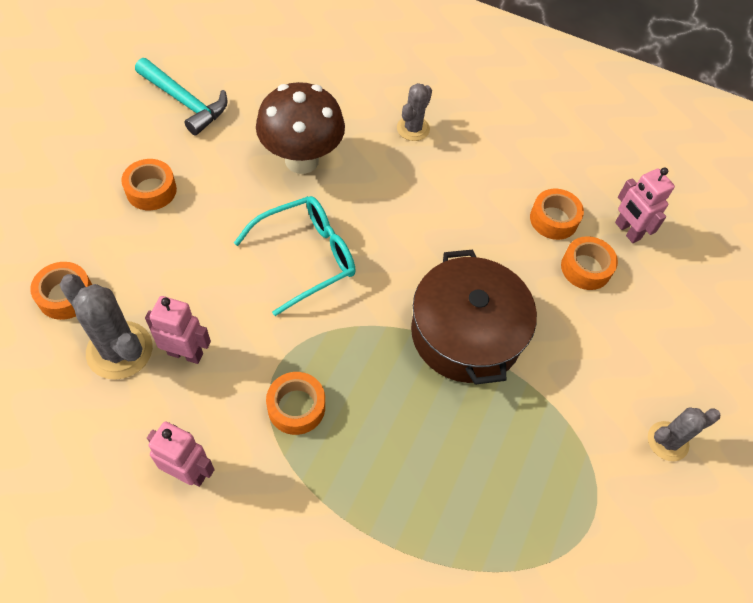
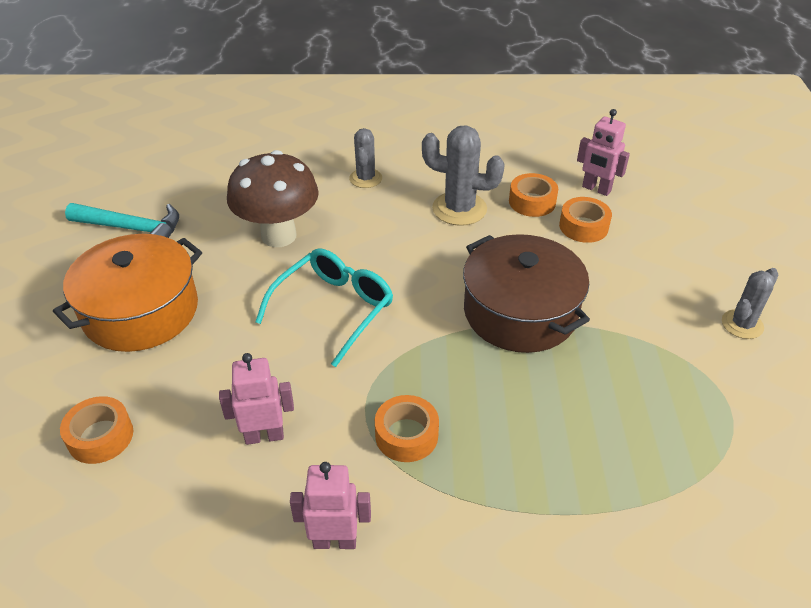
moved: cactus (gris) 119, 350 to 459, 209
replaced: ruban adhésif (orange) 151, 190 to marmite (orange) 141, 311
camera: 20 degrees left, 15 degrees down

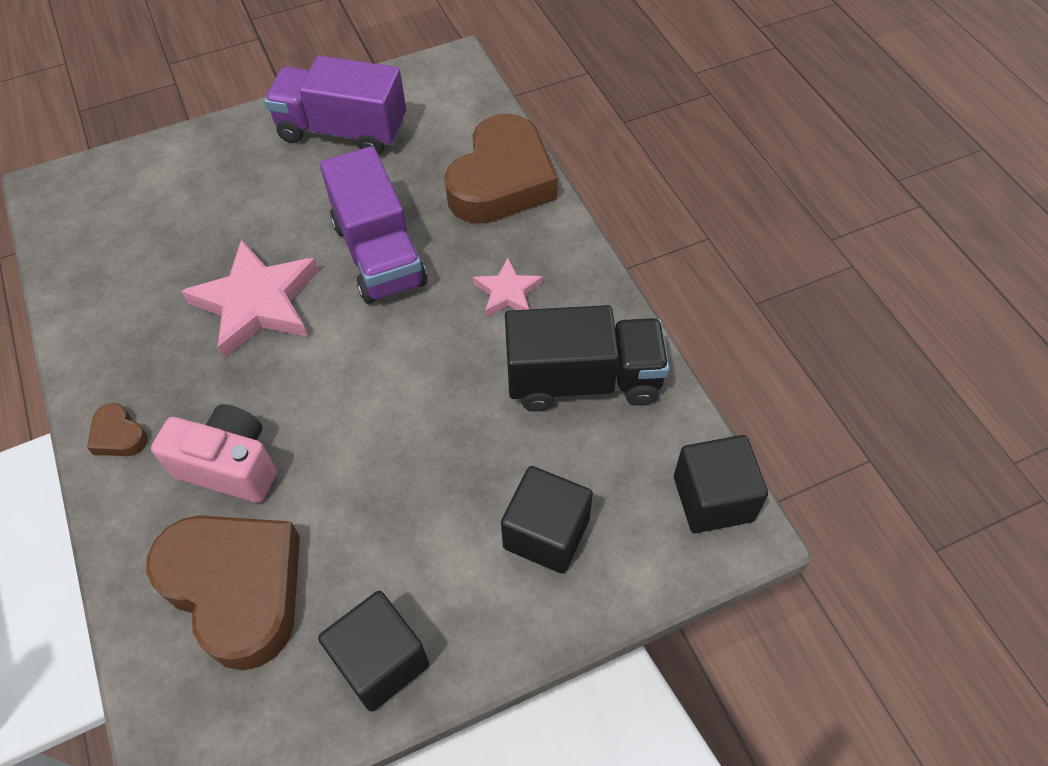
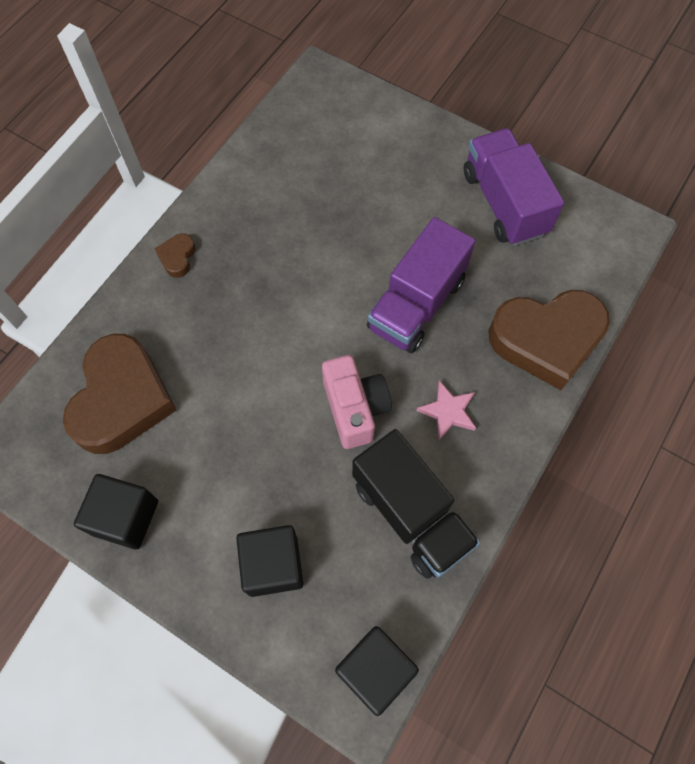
removed: étoile (rose) 257, 303
moved: appareil photo (rose) 230, 466 to 355, 409
camera: 55 degrees right, 10 degrees up

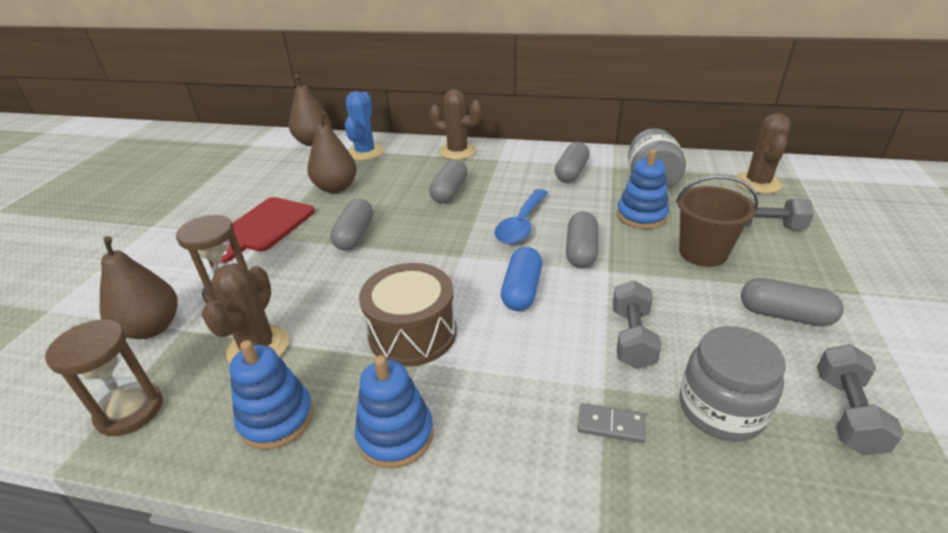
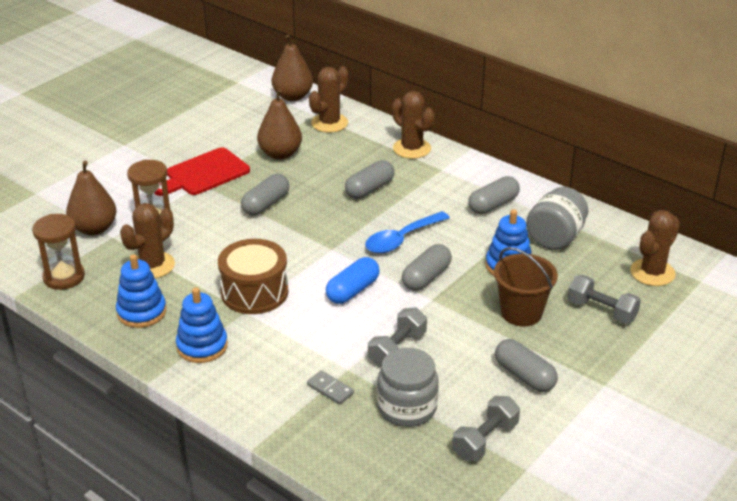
recoloured: cactus (bleu) 365, 152 to cactus (marron) 329, 123
camera: 25 degrees right, 0 degrees up

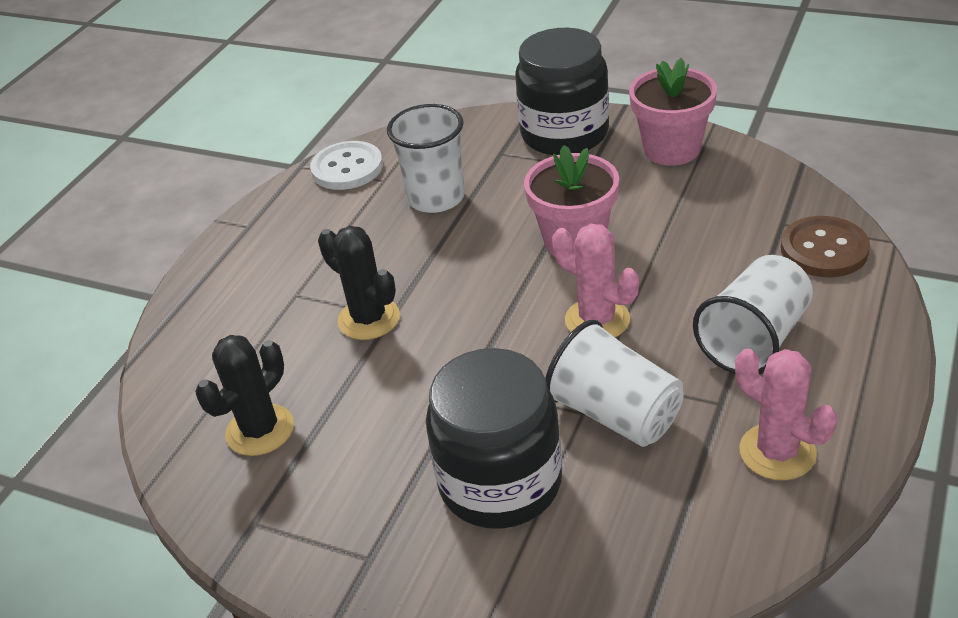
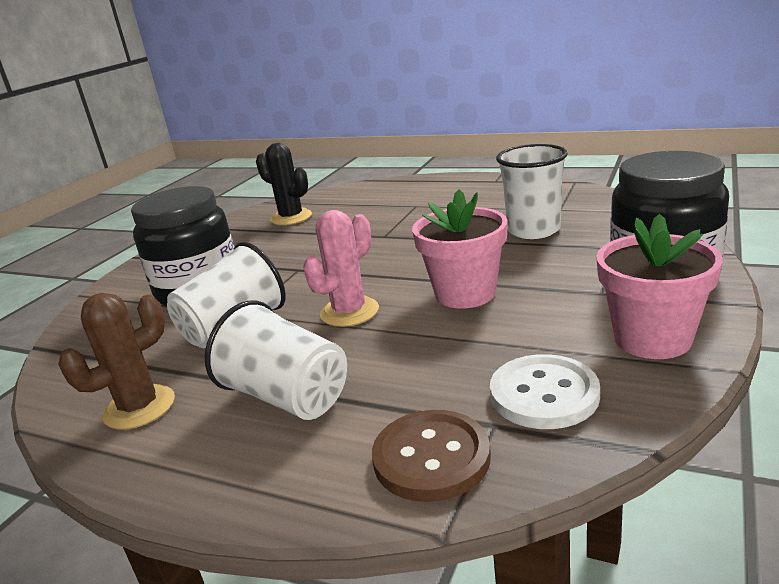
removed: cactus (noir) 369, 319
moved: bouton (blanc) 347, 168 to 544, 394
recoloured: cactus (rose) 777, 452 to cactus (marron) 139, 407
camera: 90 degrees right, 15 degrees down

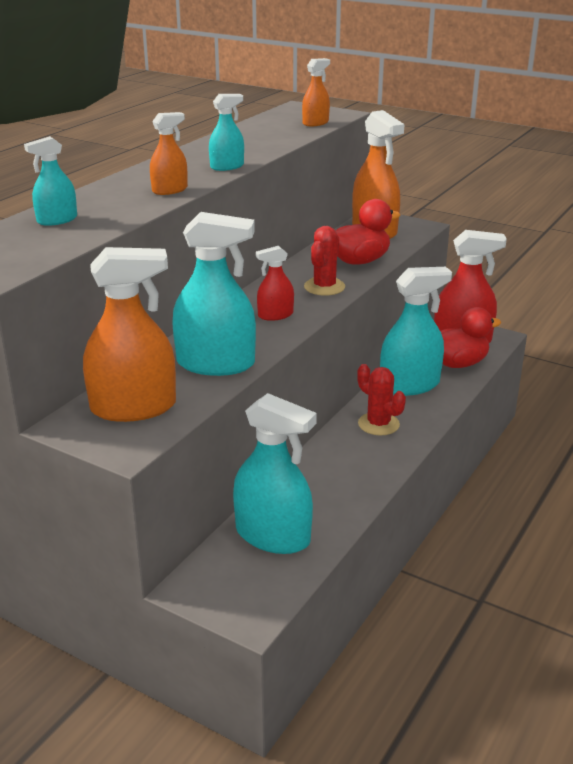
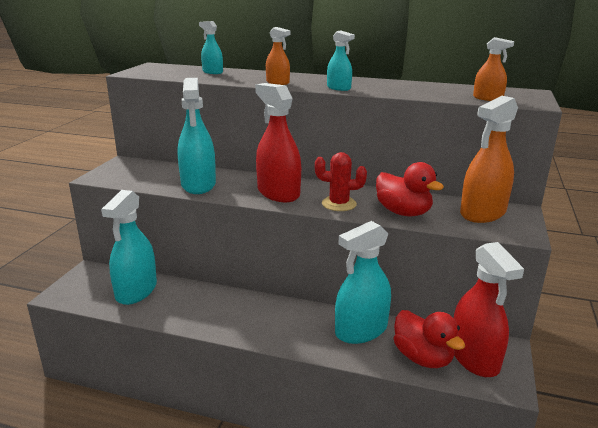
removed: vaporisateur (orange) 133, 407; cactus (rouge) 378, 424
turned: vaporisateur (turquoise) 409, 385 = 361, 330 90 degrees clockwise
resized: vaporisateur (rouge) 275, 315 = 278, 193 x1.95
camera: 75 degrees right, 5 degrees down

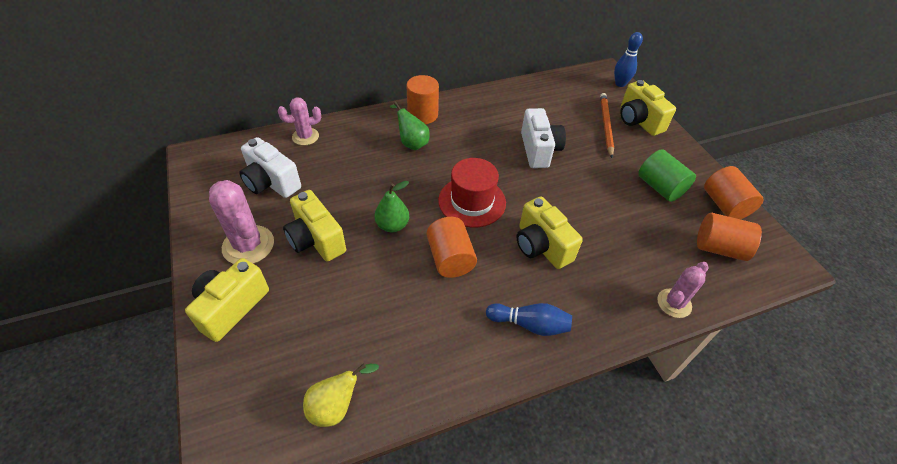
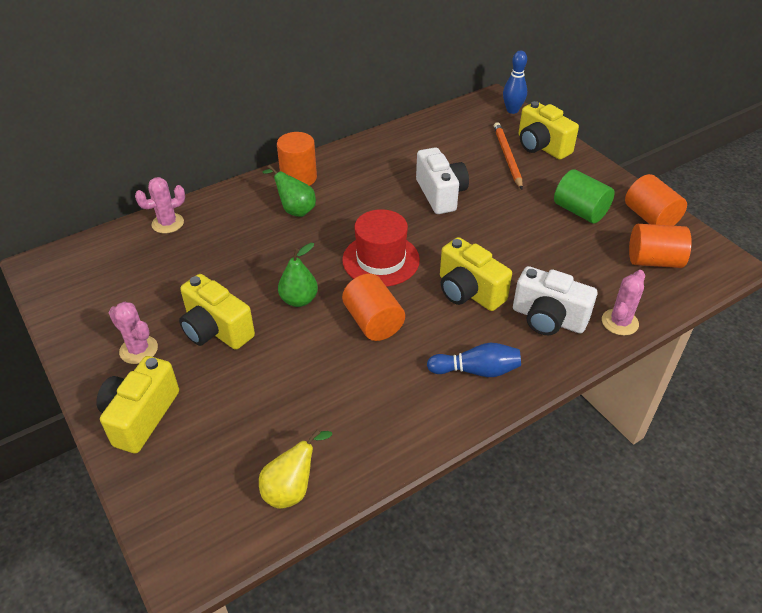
moved: appareil photo (blanc) 271, 182 to 548, 319
resized: cactus (rose) 248, 245 = 138, 350 x0.64
camera: 10 degrees left, 5 degrees down

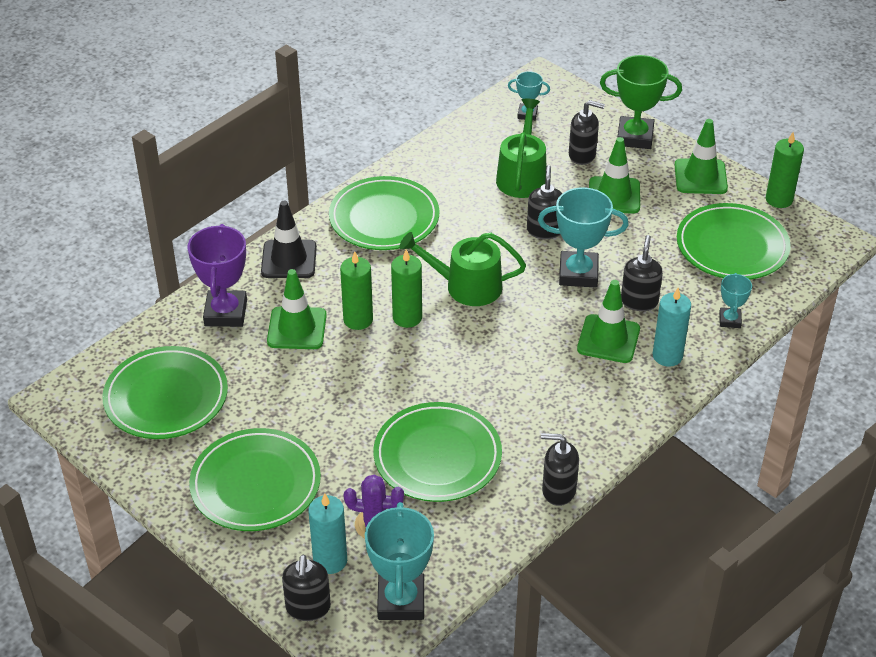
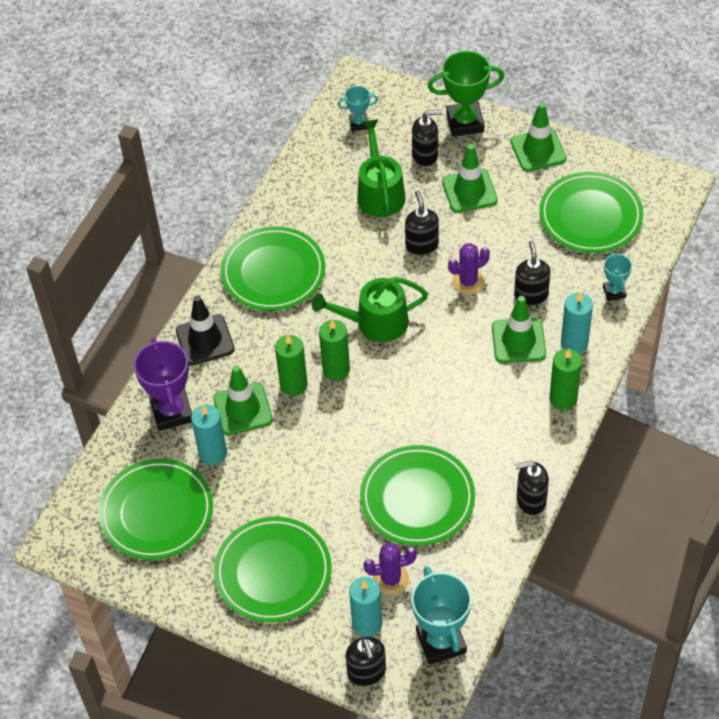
added: bougie (turquoise) 213, 453
moved: bougie (vert) 779, 199 to 563, 398
replaced: trophée (turquoise) 578, 274 to cactus (violet) 468, 282
camera: 15 degrees left, 10 degrees up

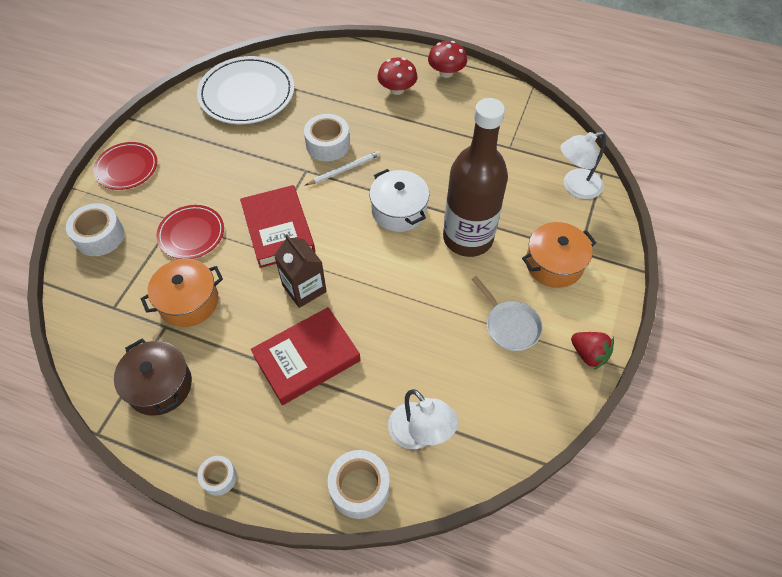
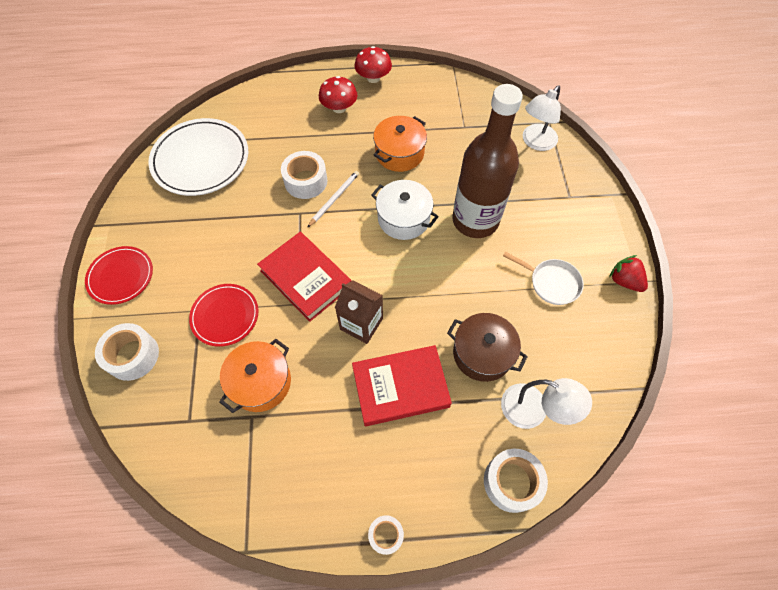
moved: marmite (orange) 554, 264 to 399, 153; marmite (marron) 160, 386 to 482, 353
turned: livre (rouge) 307, 358 = 400, 387 45 degrees clockwise; fraise (rouge) 588, 354 = 624, 281 150 degrees counterclockwise
camera: 25 degrees left, 5 degrees up

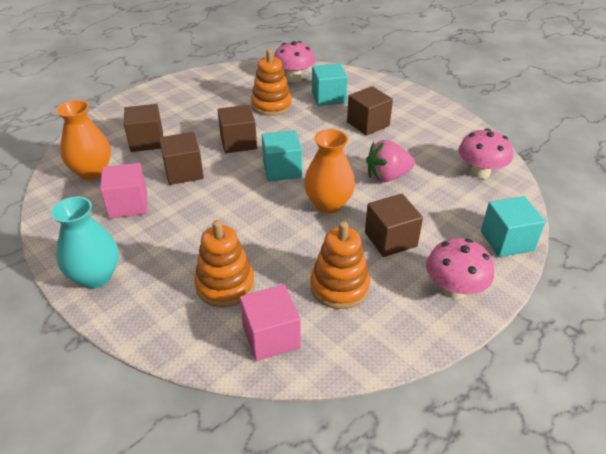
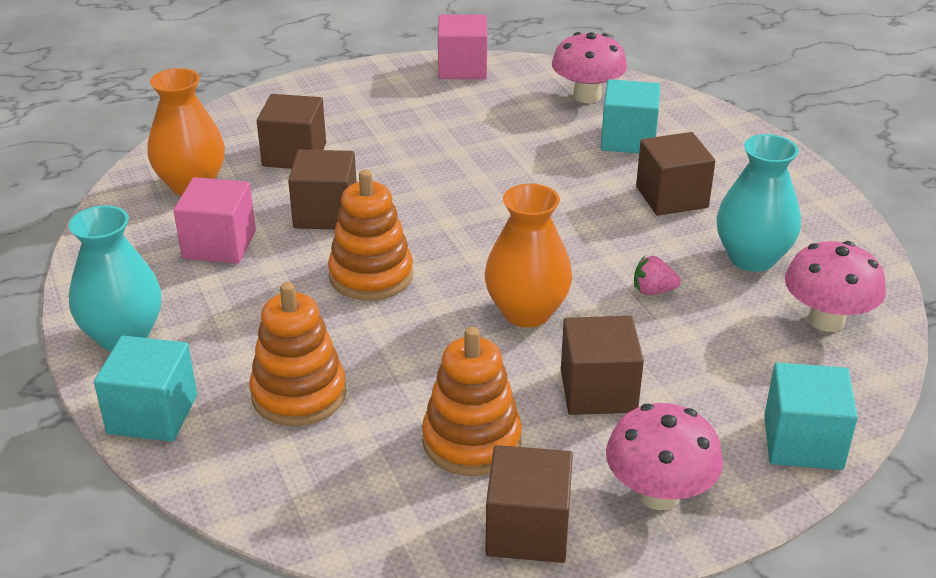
added: vase (turquoise) 752, 258
moved: jouet à empiler (orange) 271, 105 to 371, 276; cube (marron) 238, 142 to 528, 530; cube (turquoise) 282, 169 to 152, 414; cube (rose) 271, 336 to 462, 68
resized: fraise (rose) 387, 177 = 653, 291 x0.53
camera: 20 degrees right, 5 degrees down

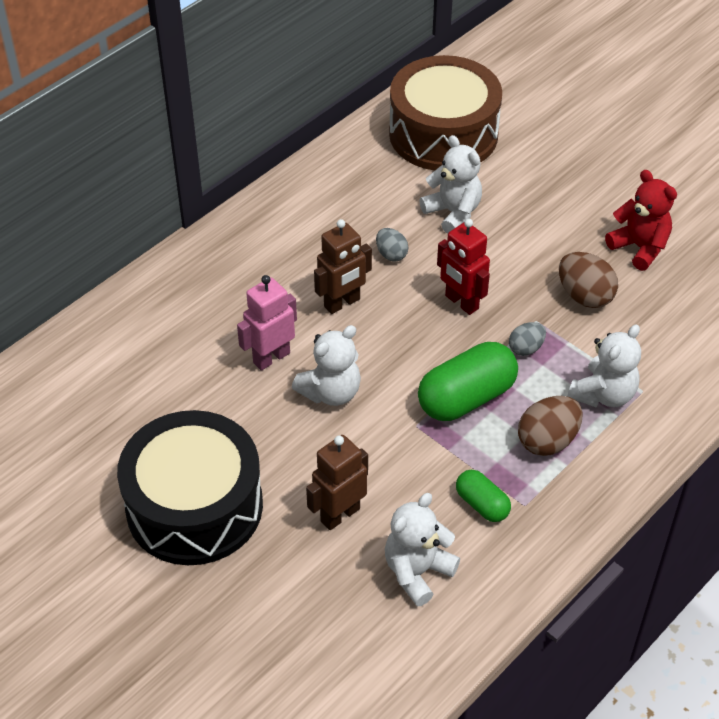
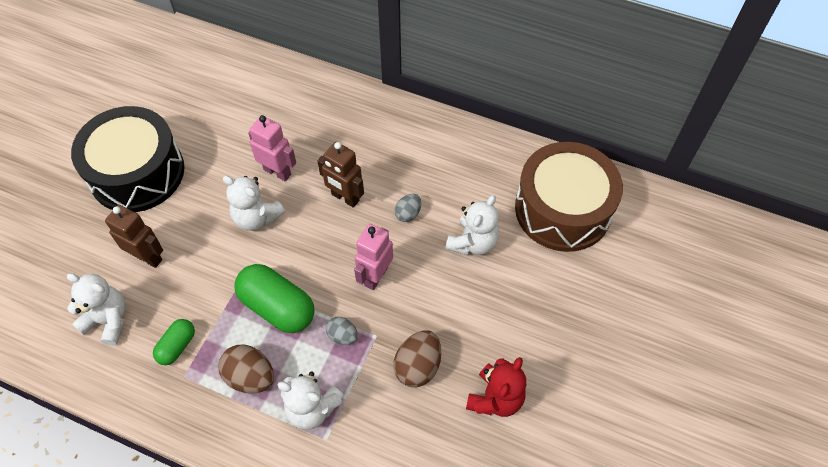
recoloured: robot (rouge) 461, 302 to robot (rose) 375, 276
camera: 70 degrees right, 10 degrees up

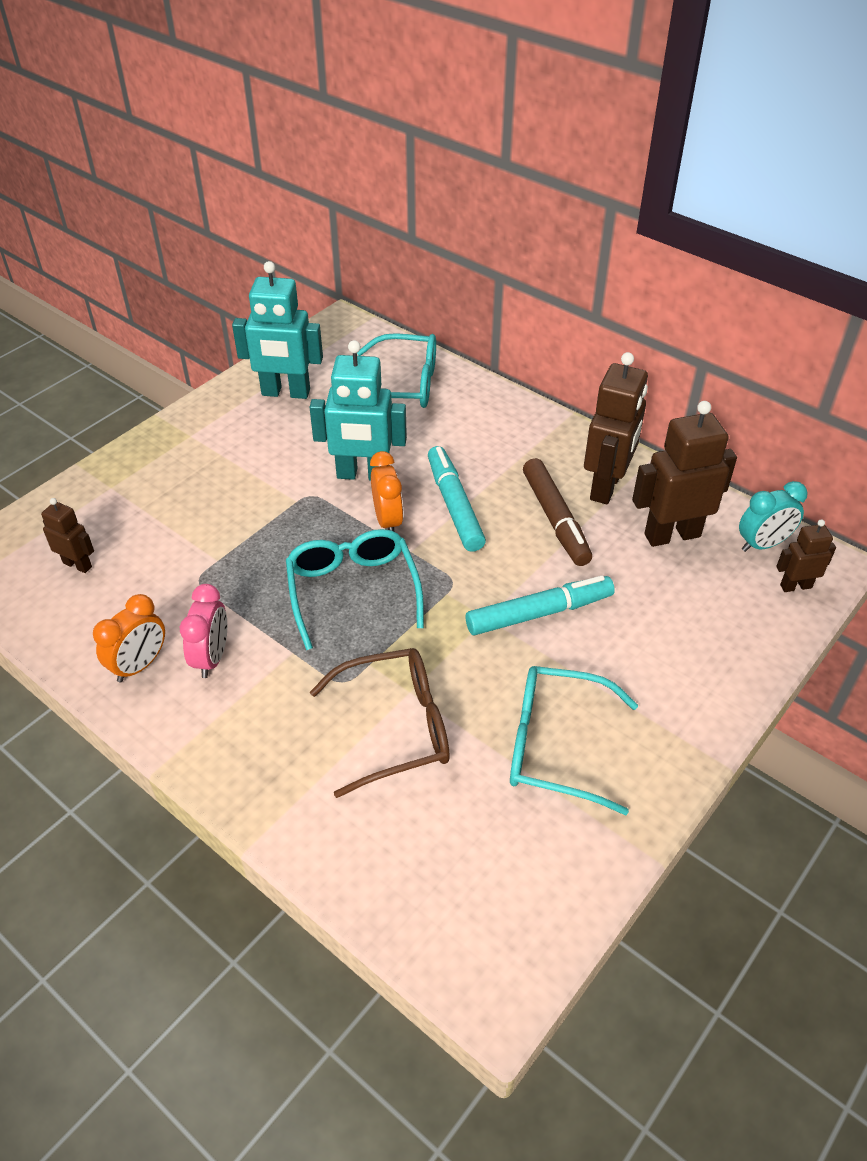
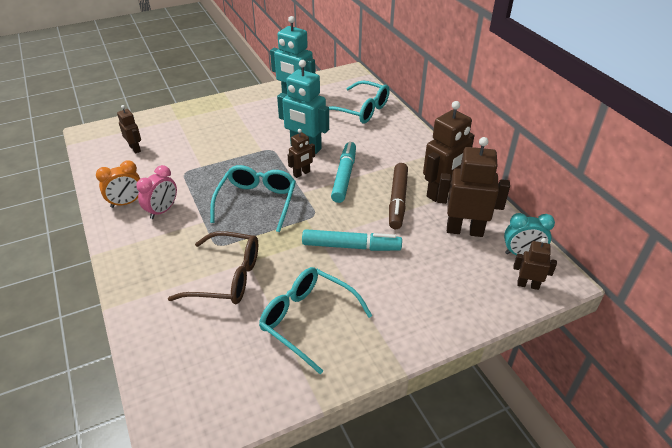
replaced: réveil (orange) 388, 521 to robot (marron) 301, 173
camera: 25 degrees right, 5 degrees down

